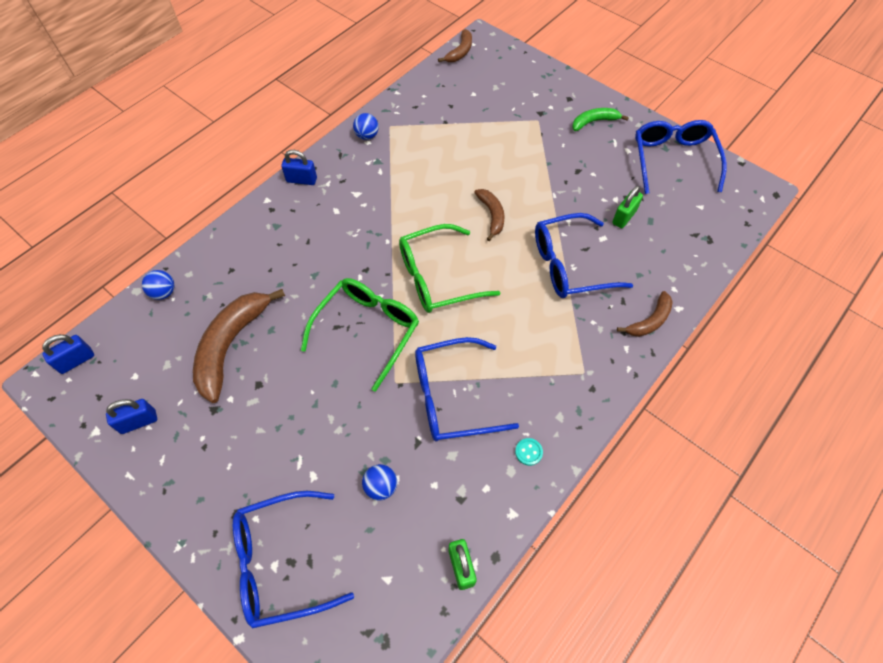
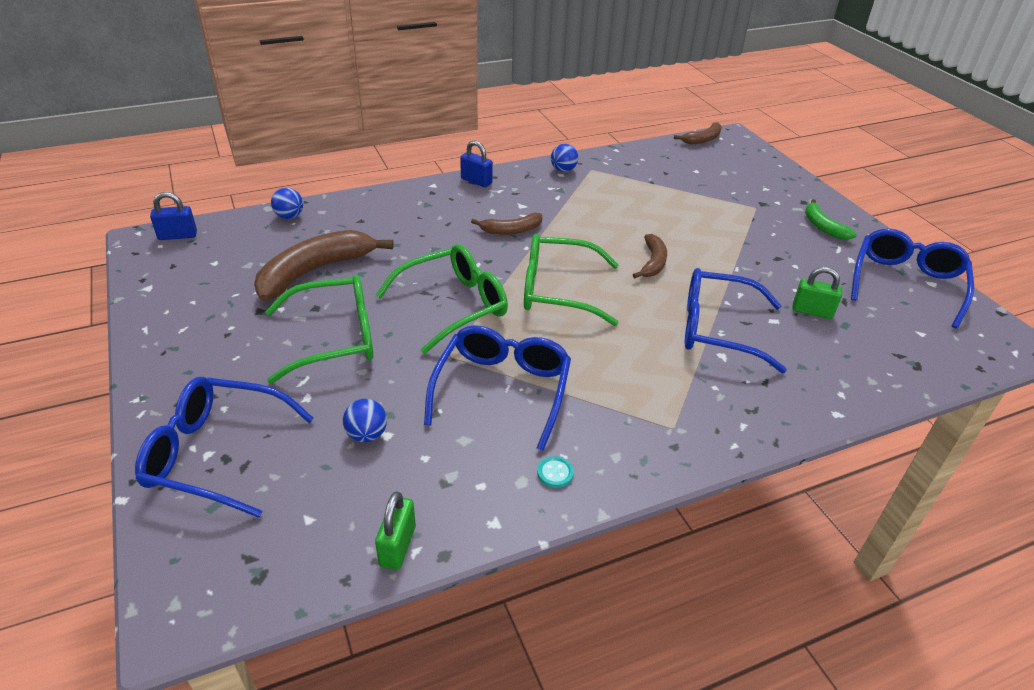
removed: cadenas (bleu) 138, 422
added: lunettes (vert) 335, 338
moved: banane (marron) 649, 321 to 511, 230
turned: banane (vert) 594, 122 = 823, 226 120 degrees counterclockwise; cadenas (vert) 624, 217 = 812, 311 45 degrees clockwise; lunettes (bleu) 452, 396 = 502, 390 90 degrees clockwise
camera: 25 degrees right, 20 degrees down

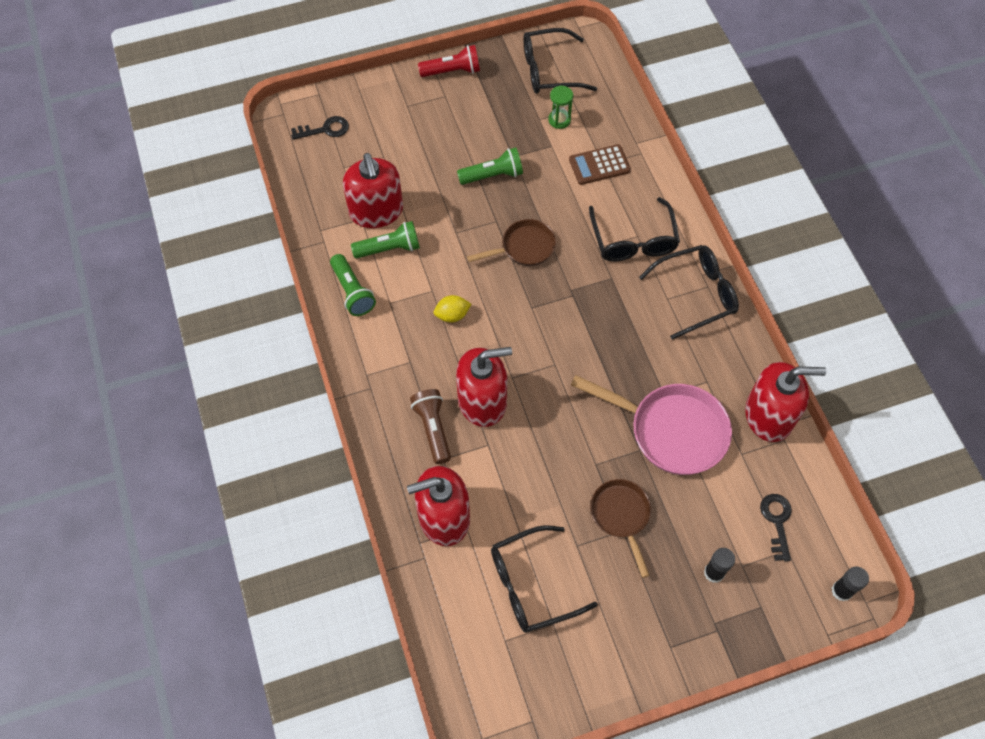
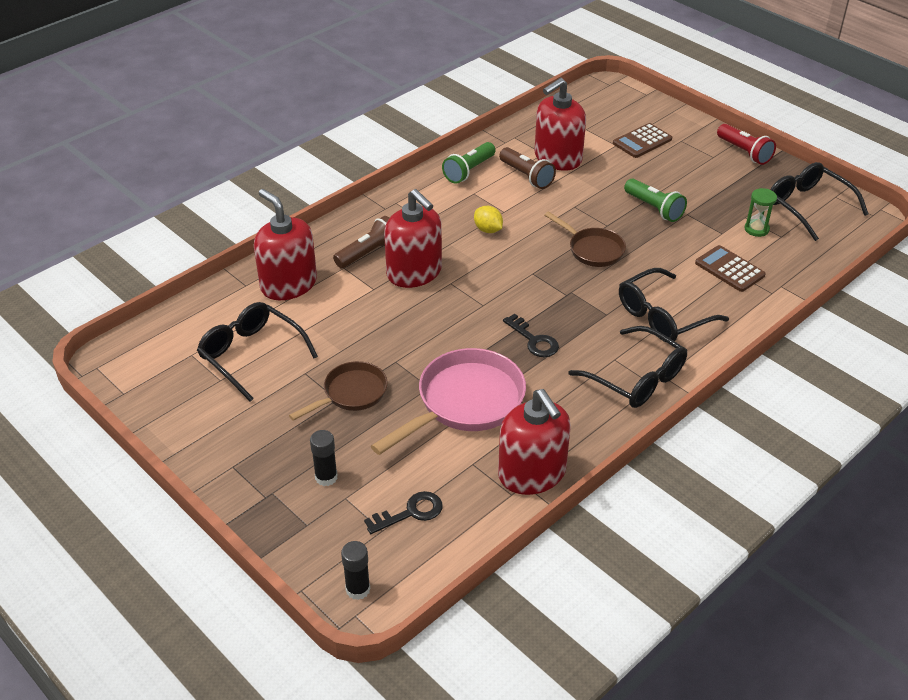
added: calculatrice (marron) 642, 141
moved: clé (noir) 325, 129 to 534, 340
recoloured: lampe de poche (vert) 389, 249 to lampe de poche (marron) 526, 176
turned: poêle (rose) 671, 430 = 465, 403 135 degrees counterclockwise
camera: 65 degrees right, 20 degrees down

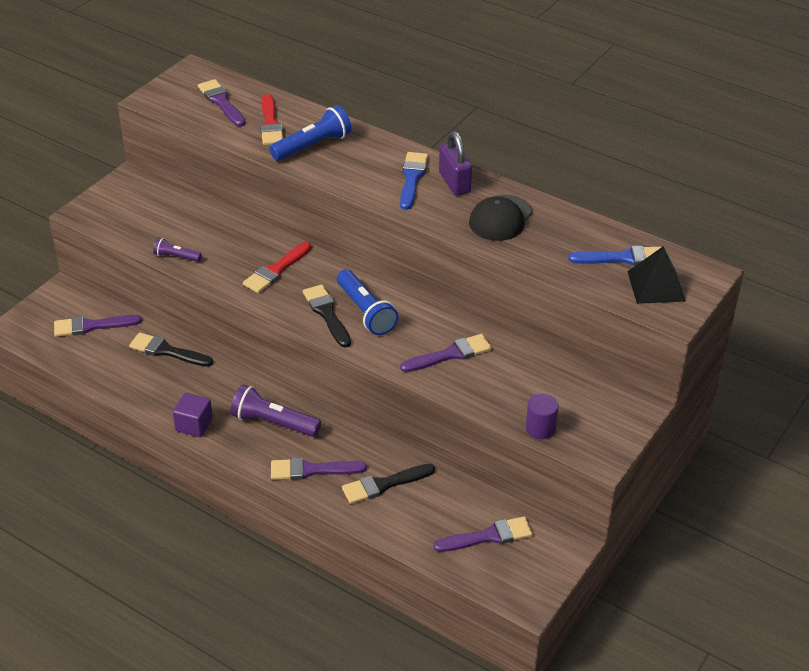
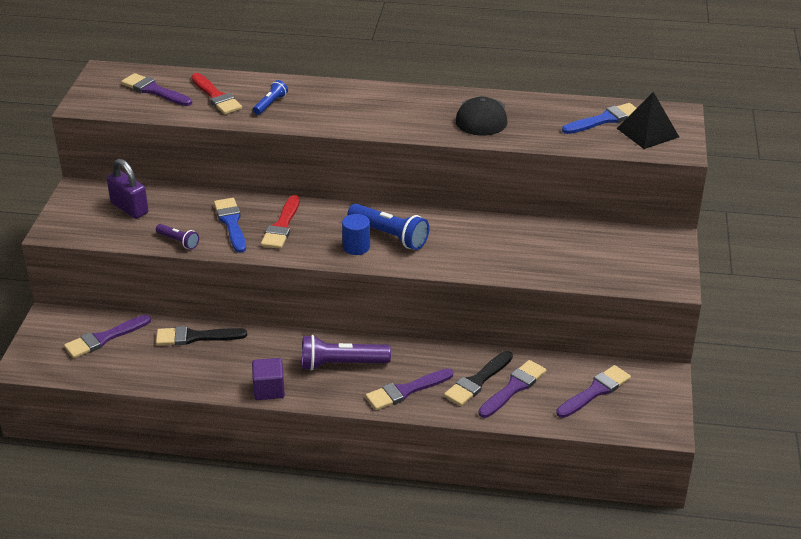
removed: cylindre (violet) 540, 428
moved: cadenas (violet) 454, 183 to 129, 208; pinceau (bleu) 412, 178 to 231, 223; pinceau (violet) 450, 354 to 513, 388
replaced: pinceau (noir) 326, 314 to cylindre (bleu) 356, 247
turned: lampe de poche (violet) 176, 257 = 178, 241 135 degrees counterclockwise
resized: lampe de poche (bleu) 313, 146 = 270, 104 x0.55
camera: 25 degrees left, 5 degrees down

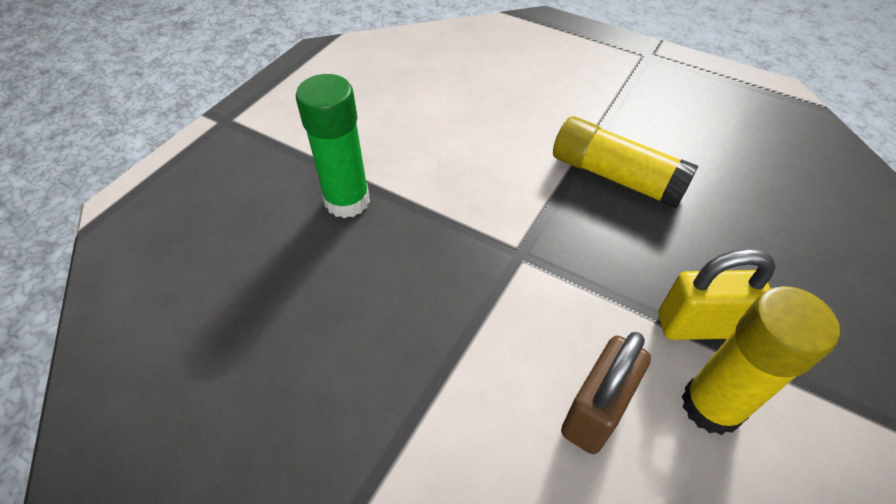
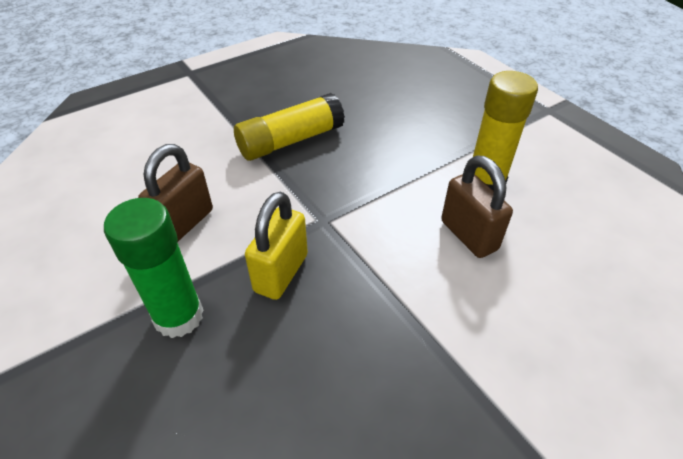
added: cadenas (marron) 184, 223
moved: cadenas (jaune) 698, 325 to 281, 273
camera: 65 degrees left, 5 degrees down

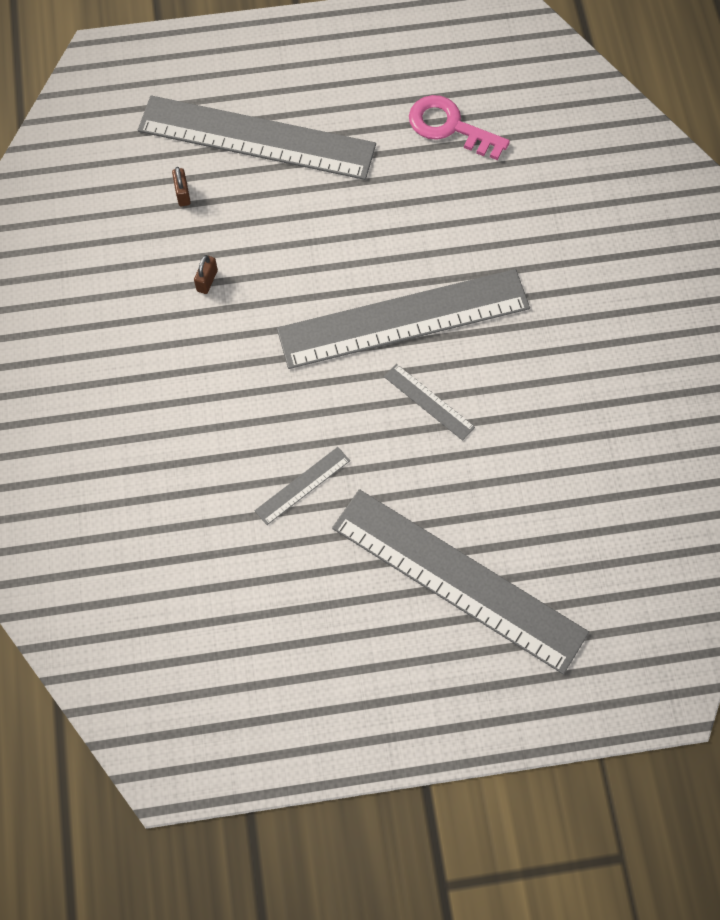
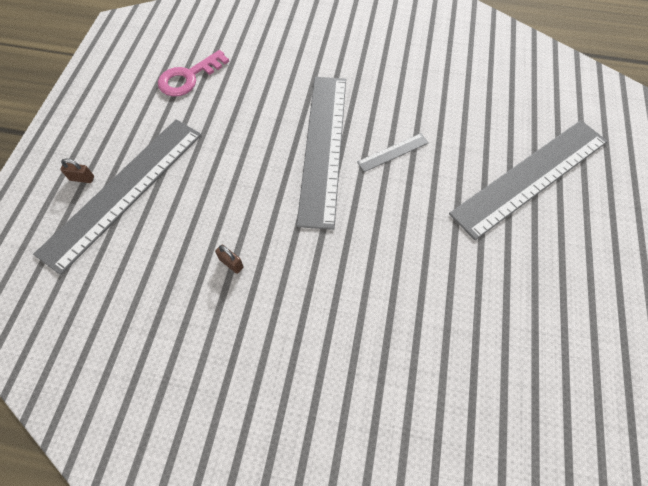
removed: règle (gris) 302, 485
moved: cadenas (marron) 183, 194 to 82, 178
camera: 70 degrees left, 5 degrees down

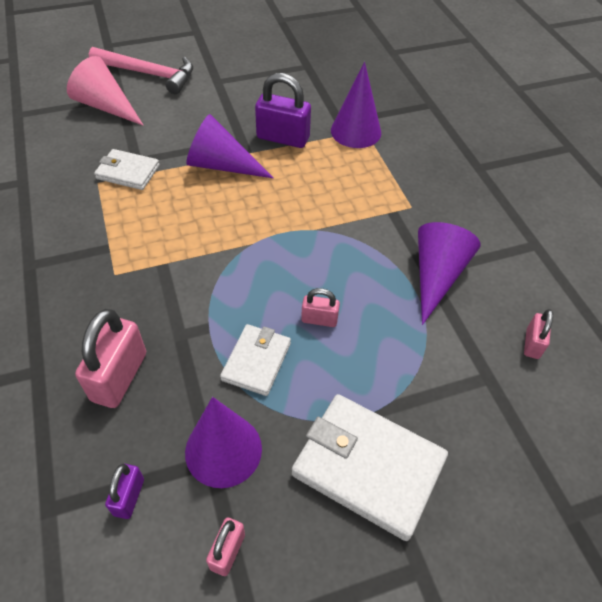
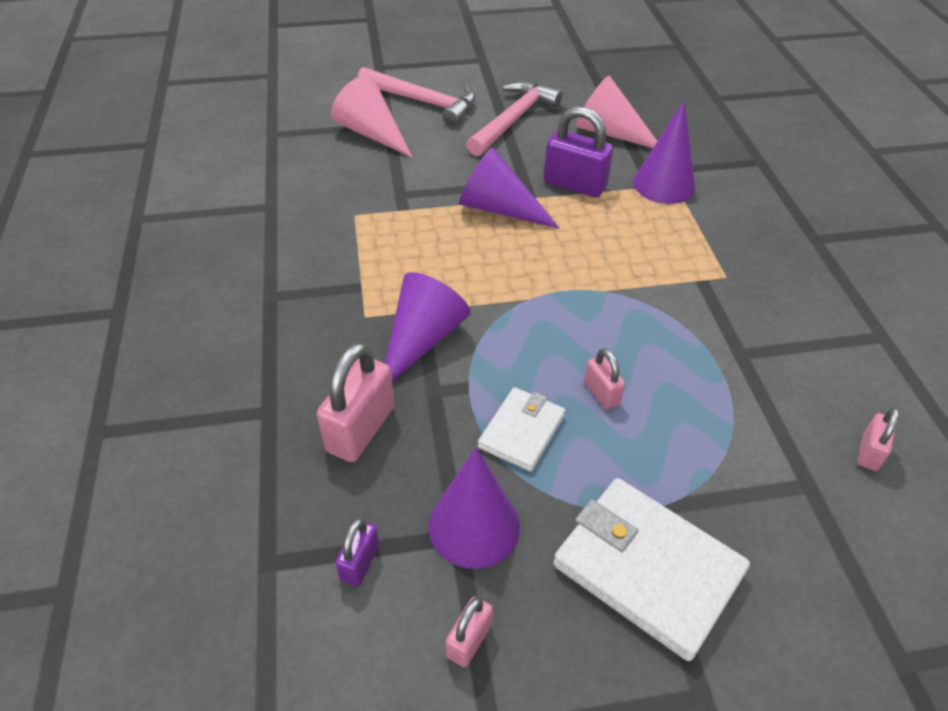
removed: portefeuille (blanc) 128, 172
added: cône (rose) 610, 133; marteau (rose) 514, 119
moved: cône (violet) 436, 276 to 421, 340
turned: cadenas (rose) 319, 319 = 601, 393 45 degrees clockwise
camera: 10 degrees right, 5 degrees down

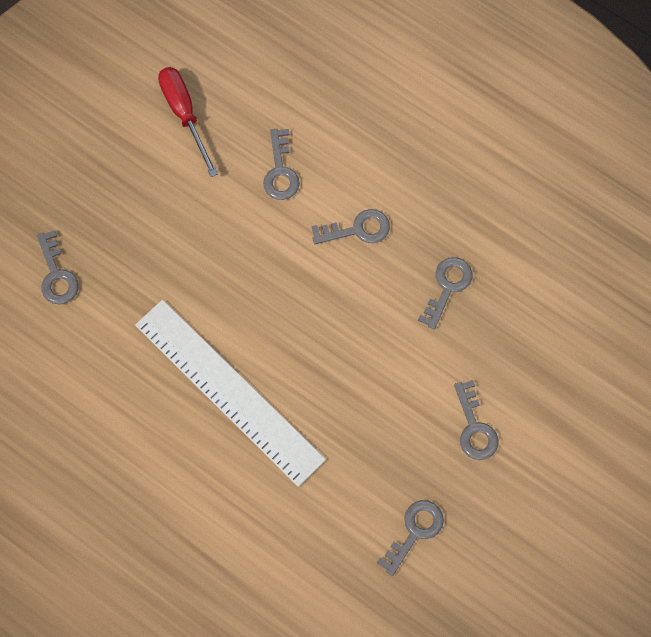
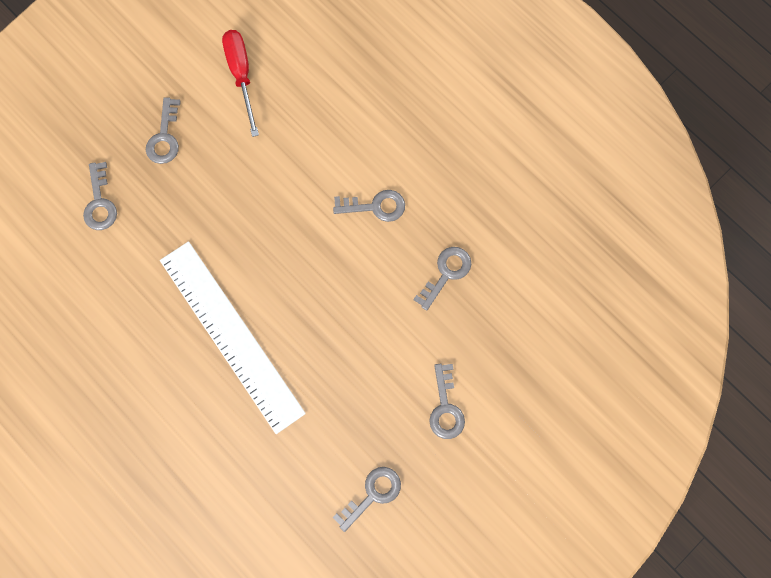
moved: clé (gris) 280, 171 to 164, 137
camera: 10 degrees right, 5 degrees up

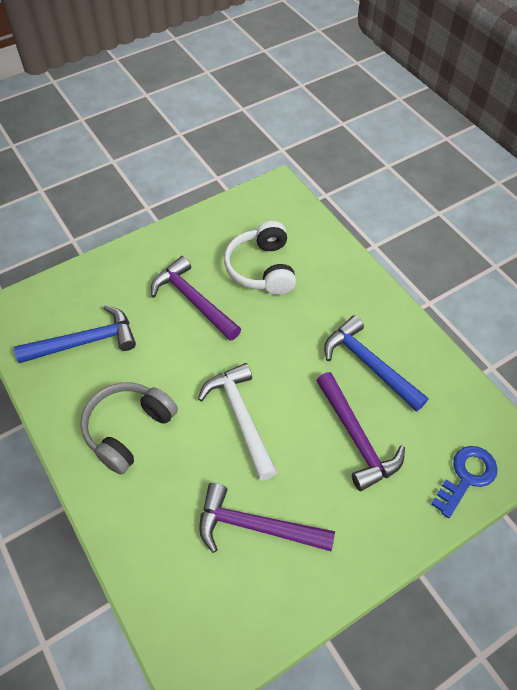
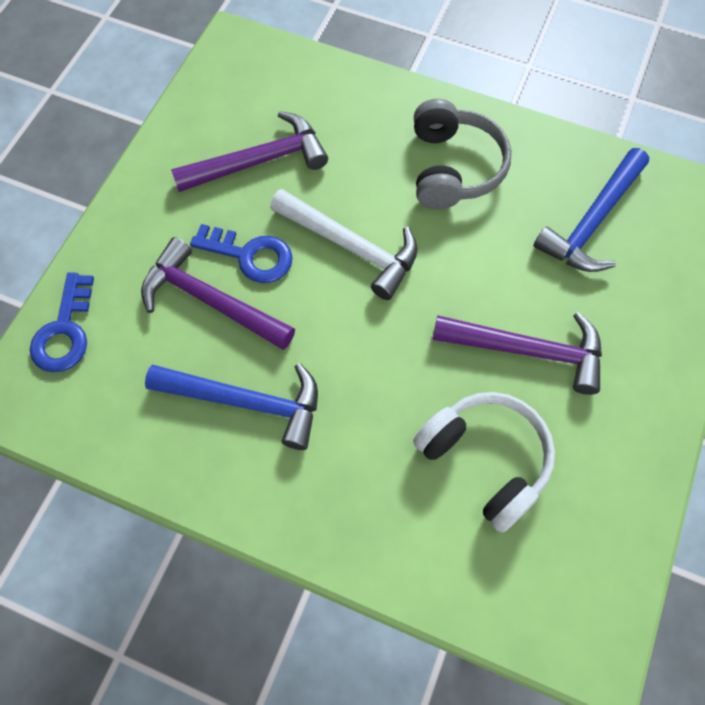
added: clé (bleu) 250, 255
camera: 145 degrees right, 10 degrees up

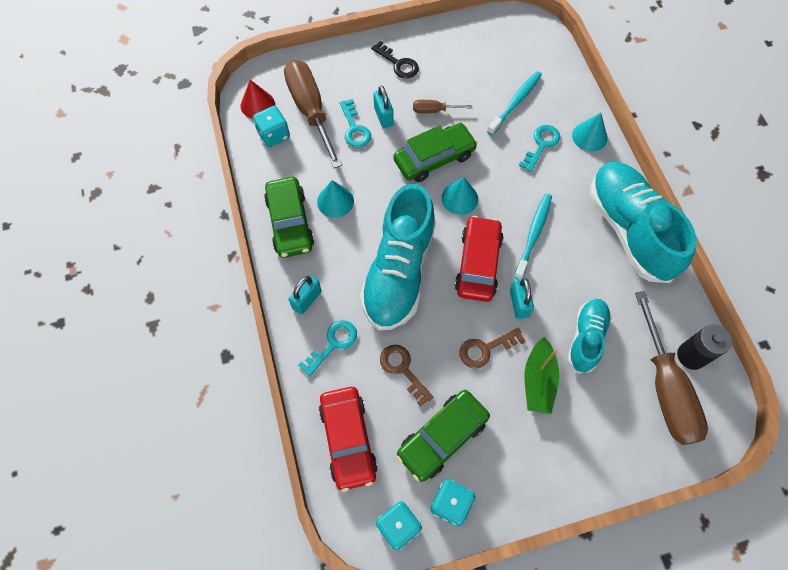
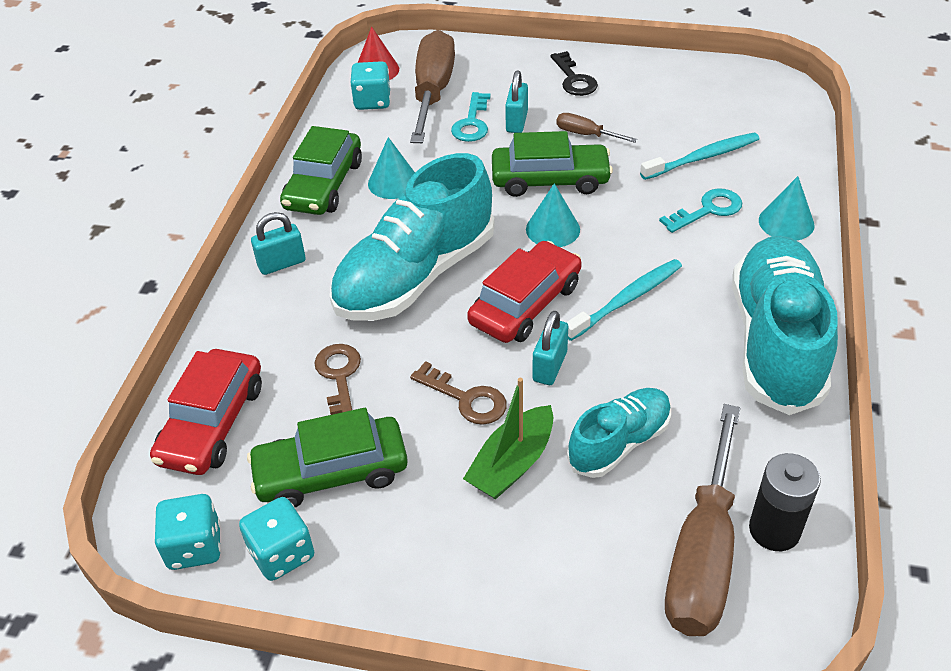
removed: clé (turquoise) 333, 344
turned: clé (marron) 486, 349 = 465, 398 150 degrees counterclockwise
camera: 30 degrees right, 20 degrees down

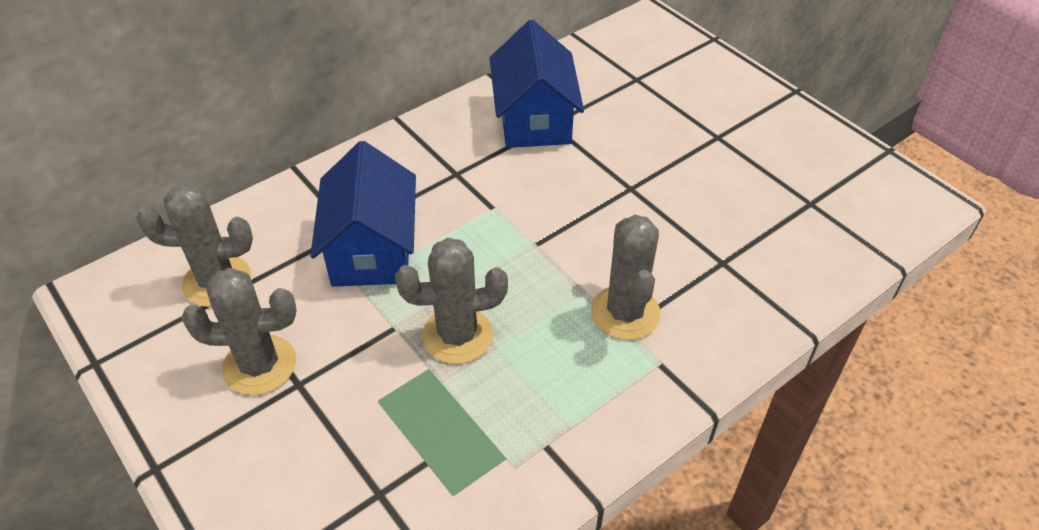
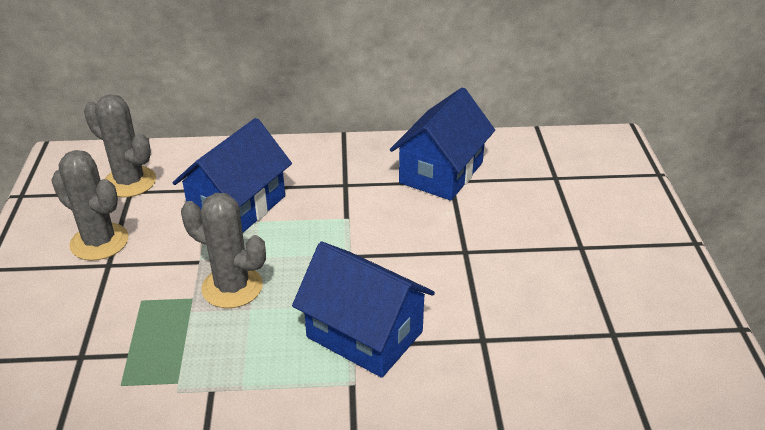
replaced: cactus (gris) 625, 313 to maison (bleu) 364, 334
camera: 35 degrees right, 10 degrees down

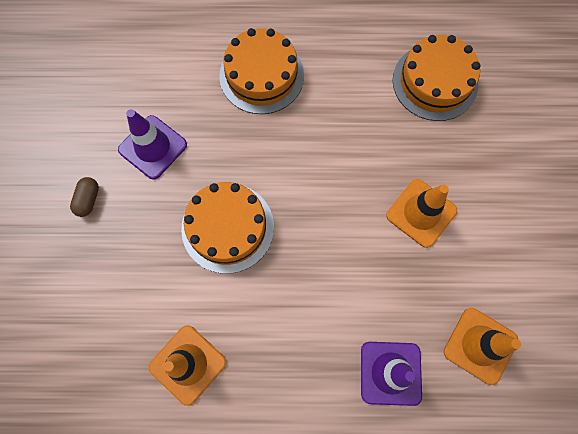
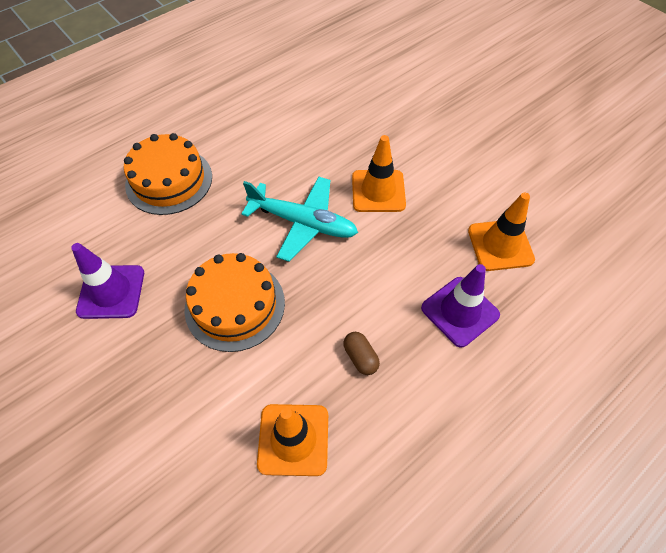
removed: gâteau (orange) 435, 82
added: avion (turquoise) 302, 223
moved: gélule (marron) 88, 200 to 360, 357
camera: 40 degrees left, 15 degrees down

